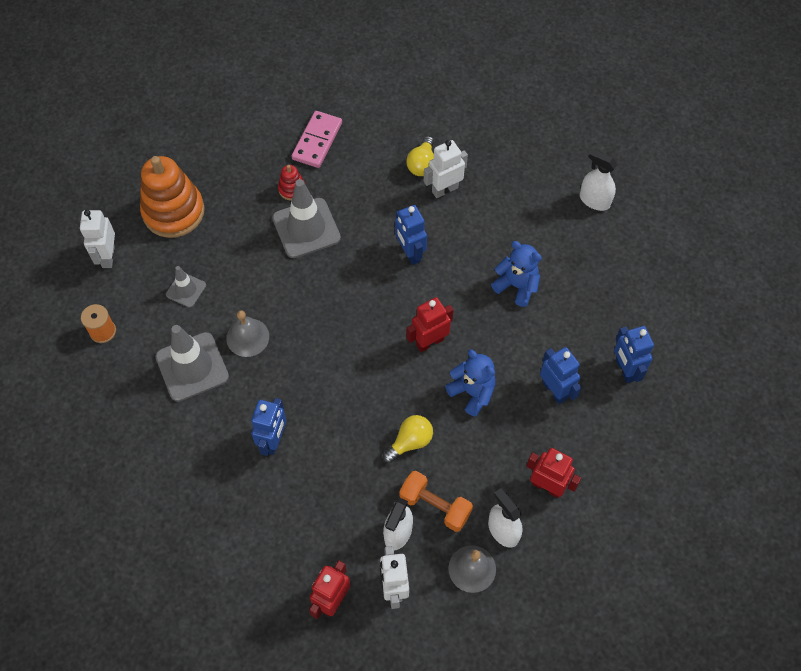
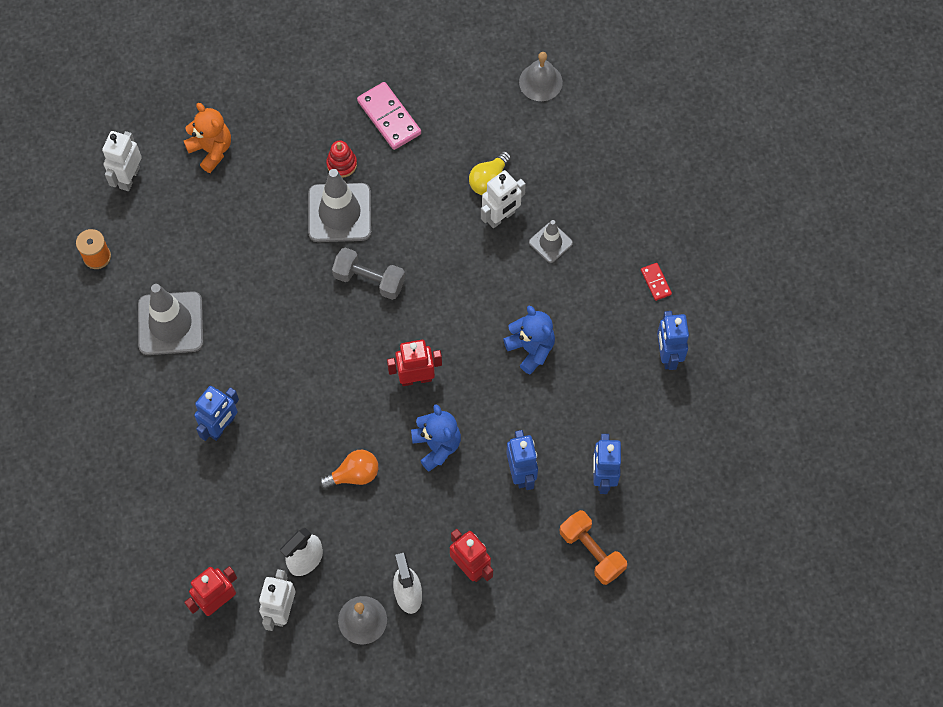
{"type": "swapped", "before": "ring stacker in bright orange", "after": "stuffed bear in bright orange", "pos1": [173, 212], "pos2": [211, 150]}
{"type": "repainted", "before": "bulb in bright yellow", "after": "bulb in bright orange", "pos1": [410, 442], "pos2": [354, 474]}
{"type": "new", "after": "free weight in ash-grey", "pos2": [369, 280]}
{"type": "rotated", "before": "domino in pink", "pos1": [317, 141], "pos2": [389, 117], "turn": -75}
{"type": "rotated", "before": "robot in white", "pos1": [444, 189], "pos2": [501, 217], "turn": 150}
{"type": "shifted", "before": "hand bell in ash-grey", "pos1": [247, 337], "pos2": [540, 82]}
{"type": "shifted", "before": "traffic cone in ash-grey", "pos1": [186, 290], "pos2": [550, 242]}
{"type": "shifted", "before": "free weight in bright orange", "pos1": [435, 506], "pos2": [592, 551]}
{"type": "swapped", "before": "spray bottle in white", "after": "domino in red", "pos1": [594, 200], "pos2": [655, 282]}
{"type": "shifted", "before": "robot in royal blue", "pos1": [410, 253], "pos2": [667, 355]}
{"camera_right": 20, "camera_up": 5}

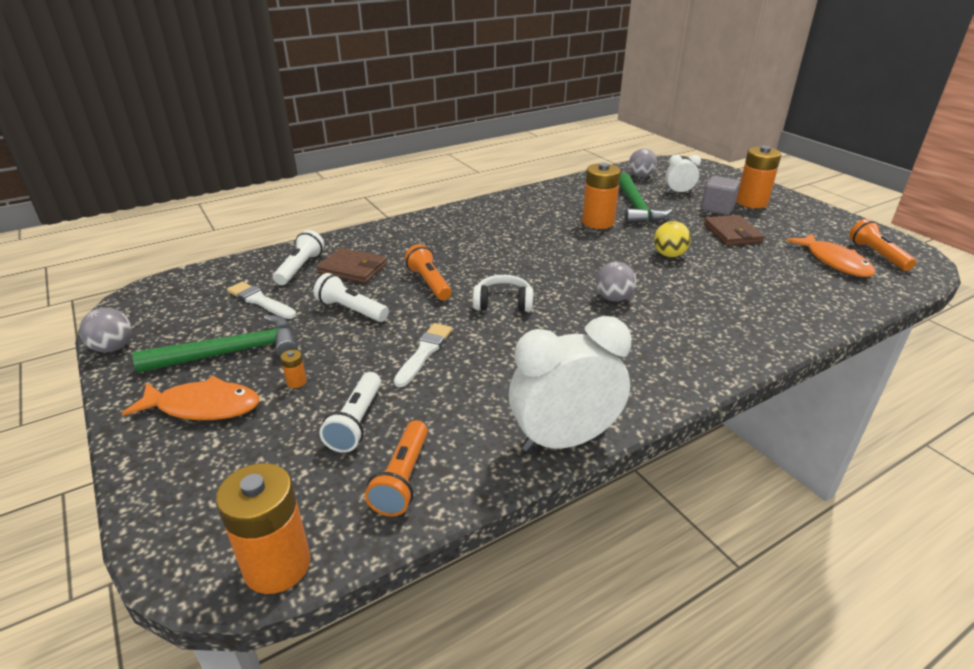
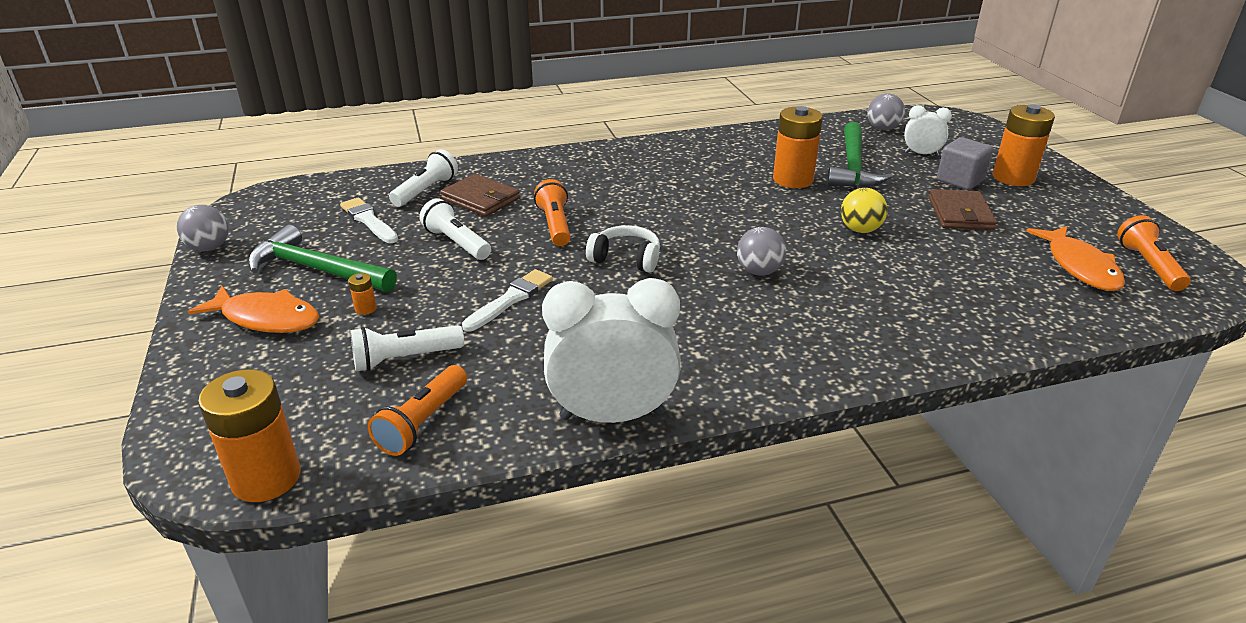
{"type": "rotated", "before": "carpenter's hammer in green", "pos1": [232, 352], "pos2": [317, 269], "turn": -150}
{"type": "rotated", "before": "pocket torch in white", "pos1": [356, 422], "pos2": [405, 359], "turn": 45}
{"camera_right": 15, "camera_up": 0}

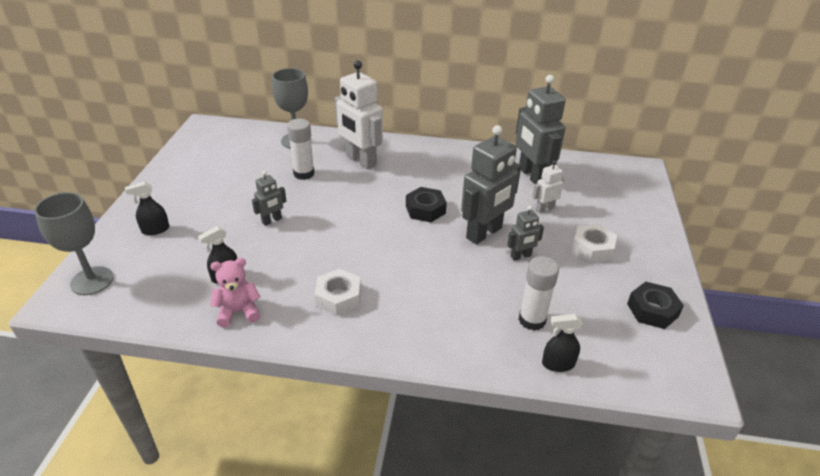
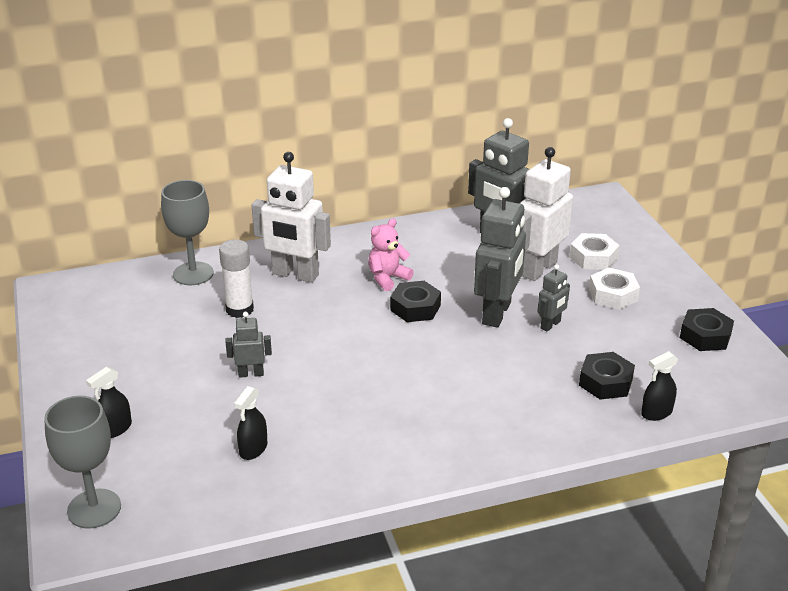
{"type": "rotated", "before": "robot in ash-grey", "pos1": [272, 220], "pos2": [251, 373], "turn": -120}
{"type": "shifted", "before": "stuffed bear in pink", "pos1": [238, 312], "pos2": [387, 278]}
{"type": "scaled", "before": "robot in white", "pos1": [544, 208], "pos2": [538, 269], "scale": 2.02}
{"type": "shifted", "before": "nut in white", "pos1": [338, 297], "pos2": [593, 258]}
{"type": "swapped", "before": "stick of glue in white", "after": "nut in ebony", "pos1": [532, 320], "pos2": [605, 382]}
{"camera_right": -25, "camera_up": -5}

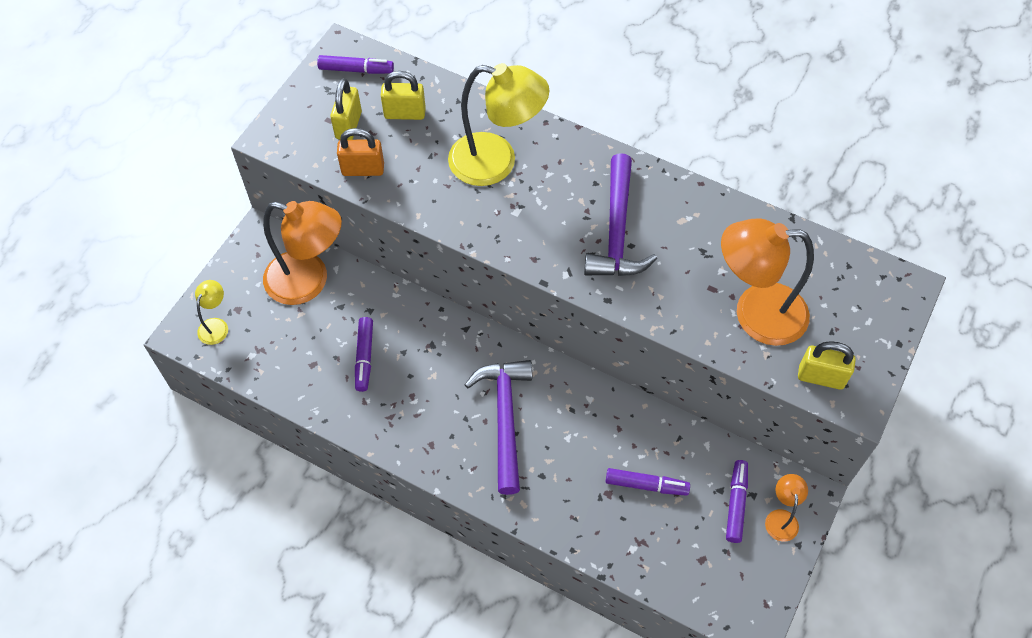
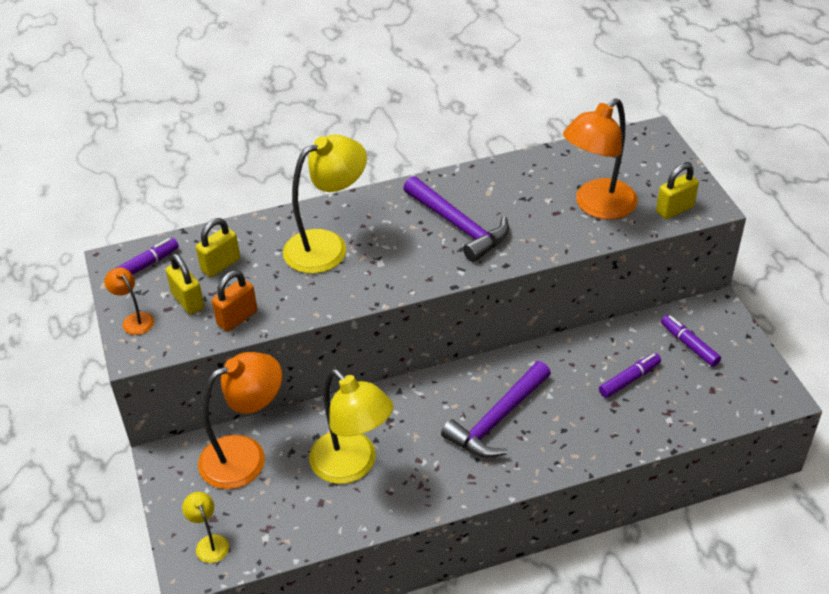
{"type": "shifted", "before": "desk lamp in bright orange", "pos1": [781, 518], "pos2": [134, 319]}
{"type": "swapped", "before": "felt pen in violet", "after": "desk lamp in bright yellow", "pos1": [364, 357], "pos2": [352, 466]}
{"type": "rotated", "before": "carpenter's hammer in violet", "pos1": [505, 419], "pos2": [497, 419], "turn": -90}
{"camera_right": -45, "camera_up": -15}

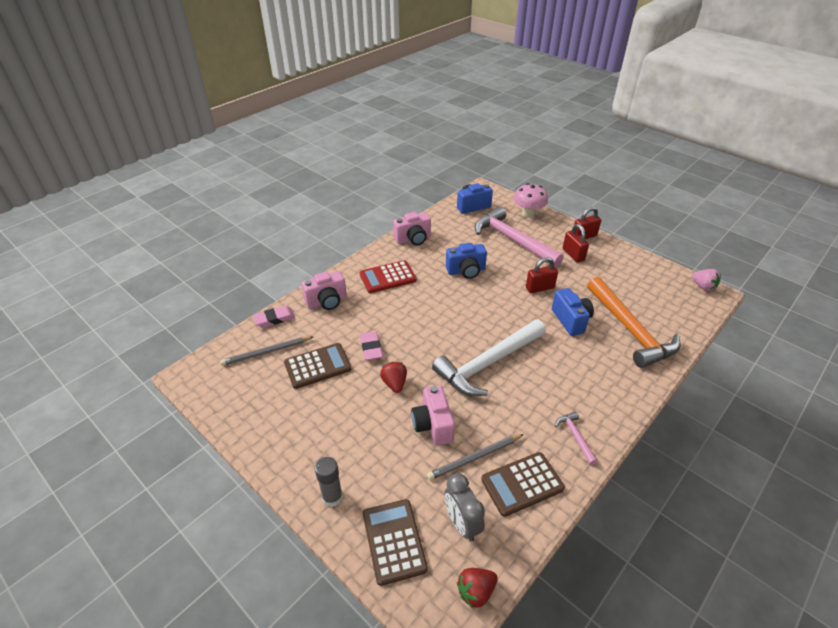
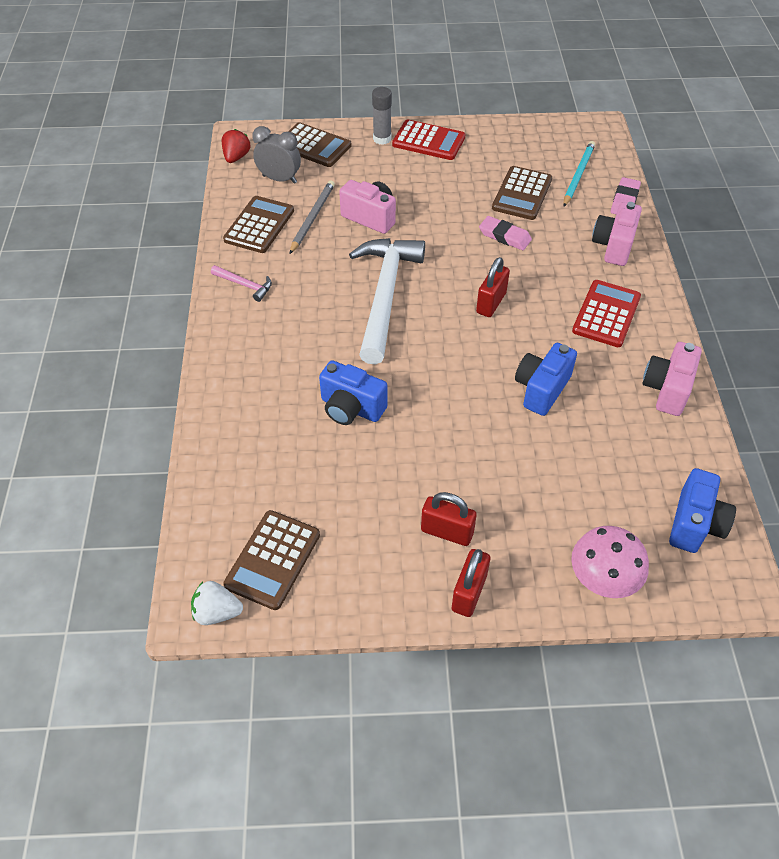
{"type": "repainted", "before": "toy strawberry in pink", "after": "toy strawberry in white", "pos1": [703, 287], "pos2": [217, 612]}
{"type": "new", "after": "pocket calculator in brown", "pos2": [273, 559]}
{"type": "new", "after": "pocket calculator in red", "pos2": [428, 141]}
{"type": "shifted", "before": "padlock in red", "pos1": [540, 288], "pos2": [491, 303]}
{"type": "repainted", "before": "wooden pencil in ash-grey", "after": "wooden pencil in turquoise", "pos1": [266, 352], "pos2": [578, 175]}
{"type": "gone", "before": "toy strawberry in red", "pos1": [394, 383]}
{"type": "gone", "before": "carpenter's hammer in pink", "pos1": [512, 240]}
{"type": "gone", "before": "carpenter's hammer in bright orange", "pos1": [630, 330]}
{"camera_right": 135, "camera_up": 10}

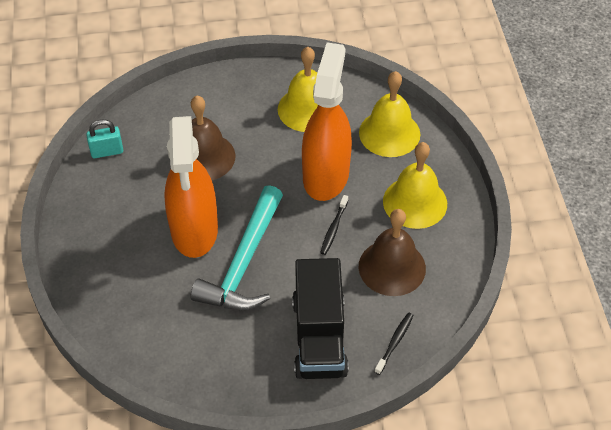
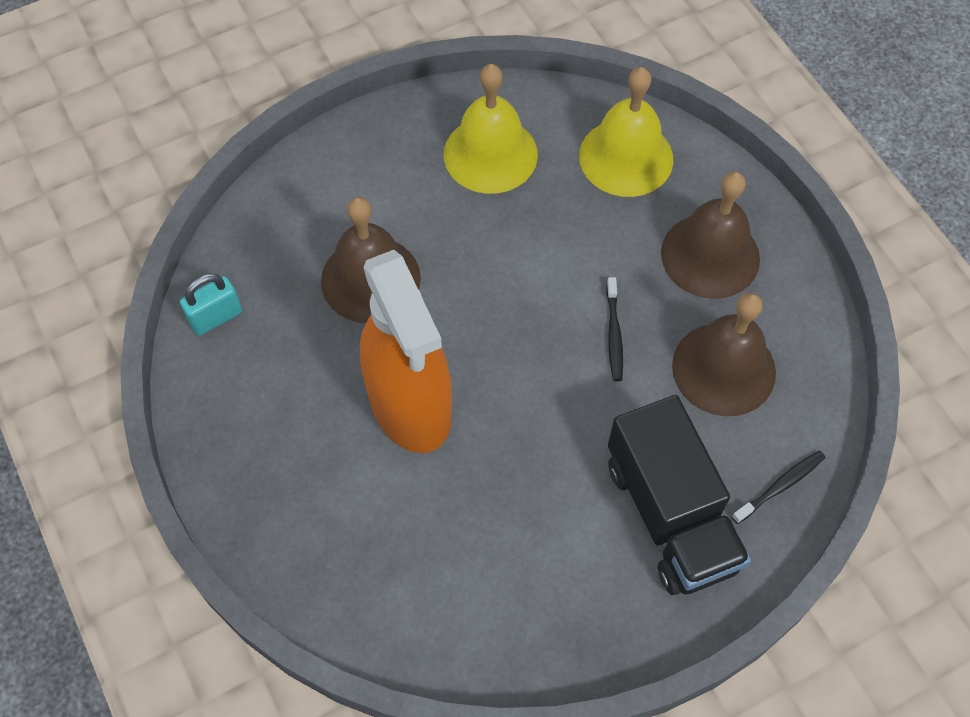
{"type": "repainted", "before": "hand bell in bright yellow", "after": "hand bell in brown", "pos1": [415, 202], "pos2": [710, 255]}
{"type": "rotated", "before": "toothbrush in ebony", "pos1": [395, 342], "pos2": [780, 486], "turn": 45}
{"type": "gone", "before": "carpenter's hammer in turquoise", "pos1": [243, 263]}
{"type": "gone", "before": "spray bottle in bright orange", "pos1": [326, 175]}
{"camera_right": -20, "camera_up": 10}

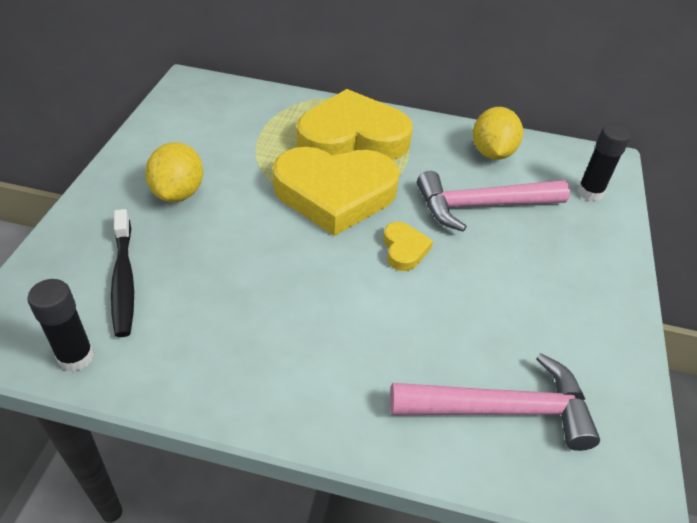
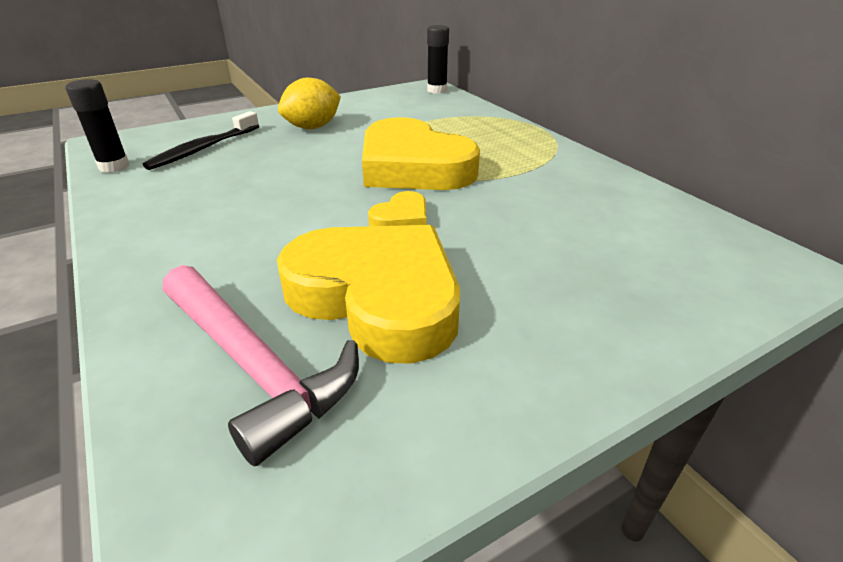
{"type": "shifted", "before": "heart in bright yellow", "pos1": [352, 138], "pos2": [377, 297]}
{"type": "shifted", "before": "stick of glue in ebony", "pos1": [589, 193], "pos2": [437, 90]}
{"type": "gone", "before": "carpenter's hammer in pink", "pos1": [481, 206]}
{"type": "gone", "before": "citrus fruit in bright yellow", "pos1": [492, 153]}
{"camera_right": 50, "camera_up": -10}

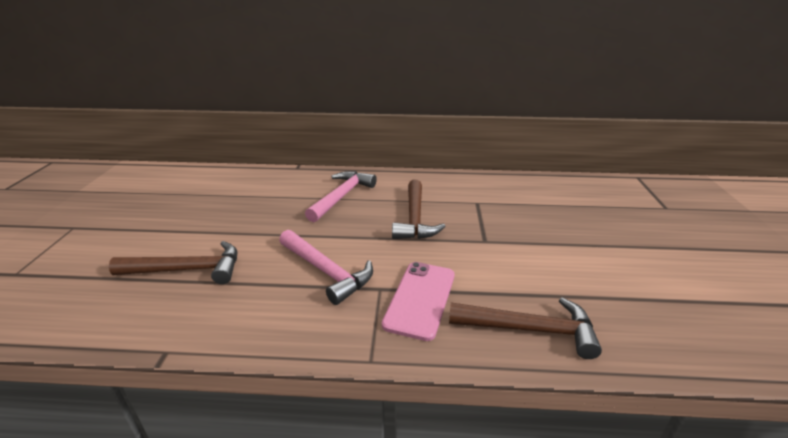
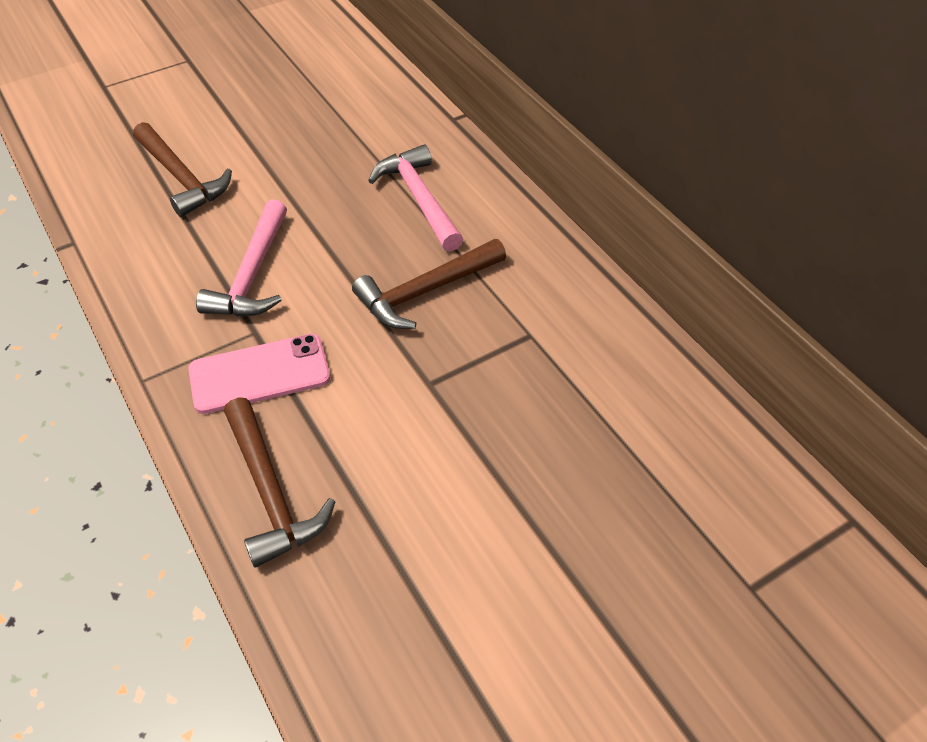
{"type": "rotated", "before": "carpenter's hammer in pink", "pos1": [342, 196], "pos2": [419, 199], "turn": -105}
{"camera_right": 55, "camera_up": 20}

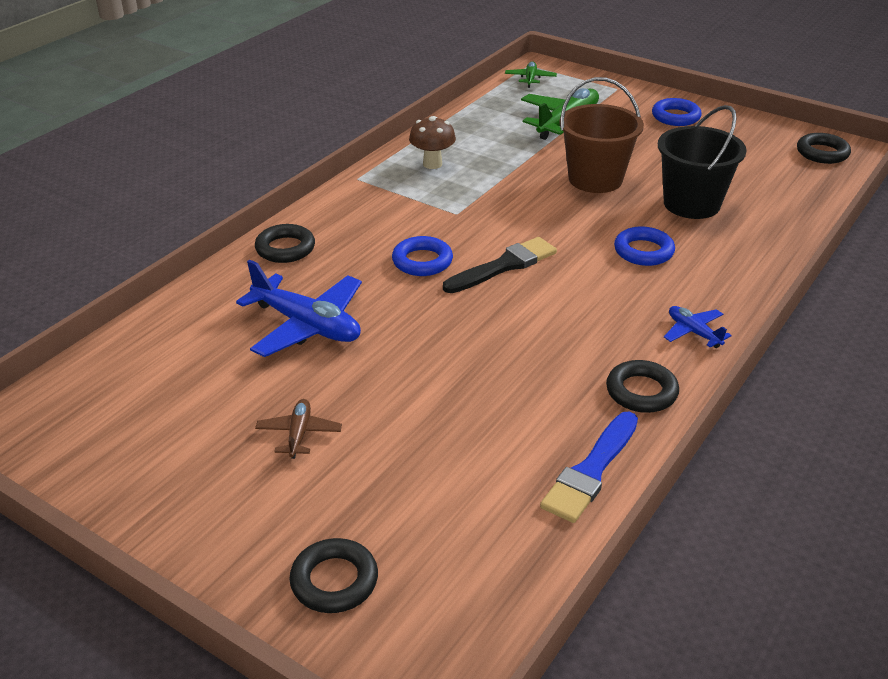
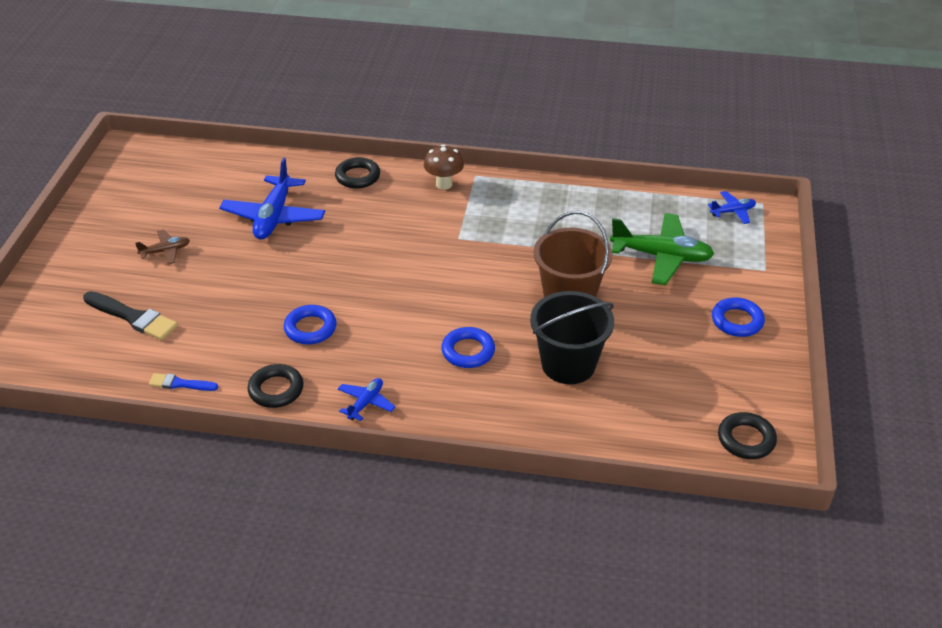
{"type": "shifted", "before": "paintbrush in ebony", "pos1": [503, 266], "pos2": [133, 317]}
{"type": "scaled", "before": "paintbrush in royal blue", "pos1": [591, 471], "pos2": [180, 384], "scale": 0.58}
{"type": "shifted", "before": "ring in royal blue", "pos1": [422, 261], "pos2": [310, 328]}
{"type": "shifted", "before": "mushroom in brown", "pos1": [432, 164], "pos2": [444, 184]}
{"type": "repainted", "before": "toy plane in green", "after": "toy plane in royal blue", "pos1": [530, 79], "pos2": [733, 212]}
{"type": "gone", "before": "ring in ebony", "pos1": [334, 581]}
{"camera_right": 65, "camera_up": 5}

